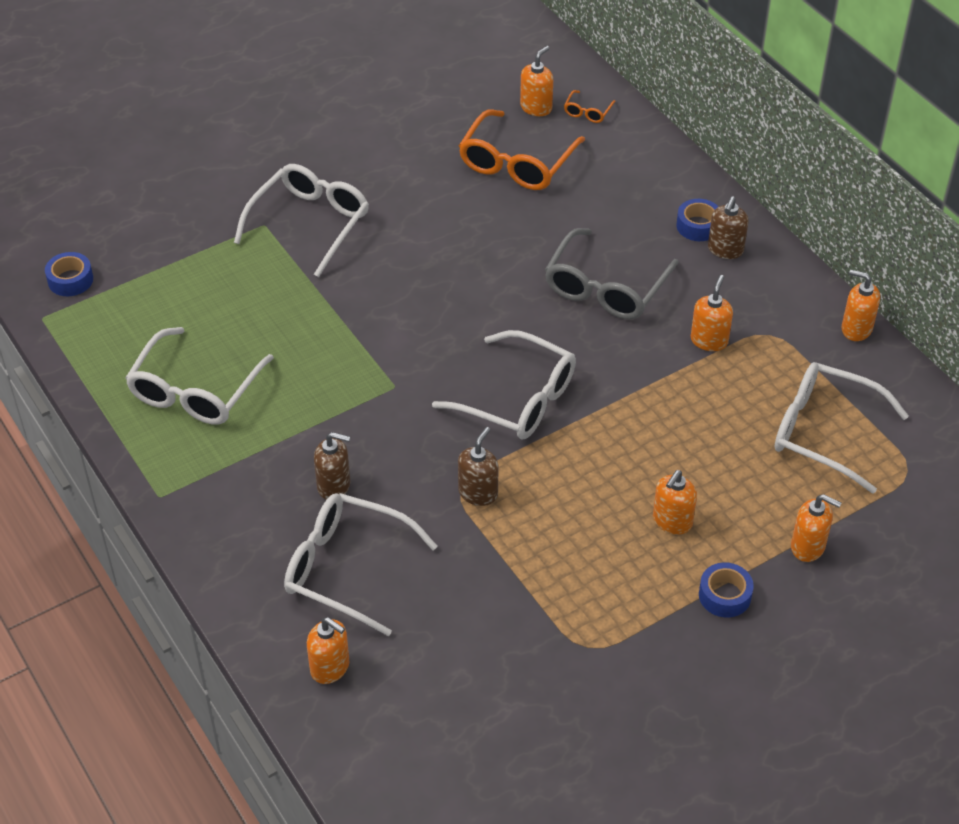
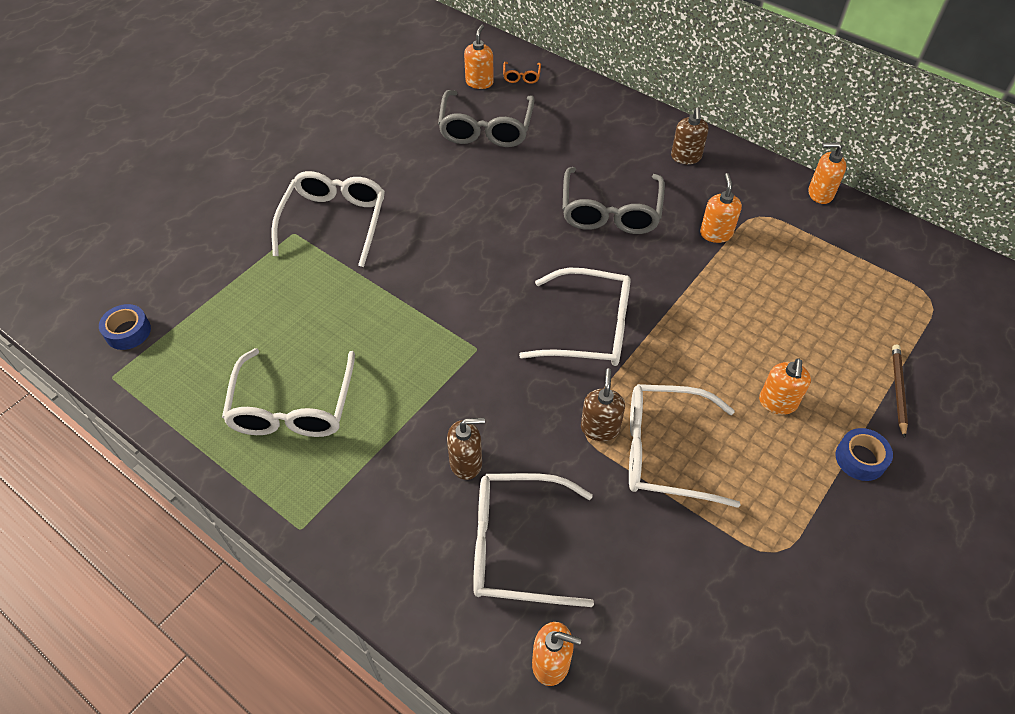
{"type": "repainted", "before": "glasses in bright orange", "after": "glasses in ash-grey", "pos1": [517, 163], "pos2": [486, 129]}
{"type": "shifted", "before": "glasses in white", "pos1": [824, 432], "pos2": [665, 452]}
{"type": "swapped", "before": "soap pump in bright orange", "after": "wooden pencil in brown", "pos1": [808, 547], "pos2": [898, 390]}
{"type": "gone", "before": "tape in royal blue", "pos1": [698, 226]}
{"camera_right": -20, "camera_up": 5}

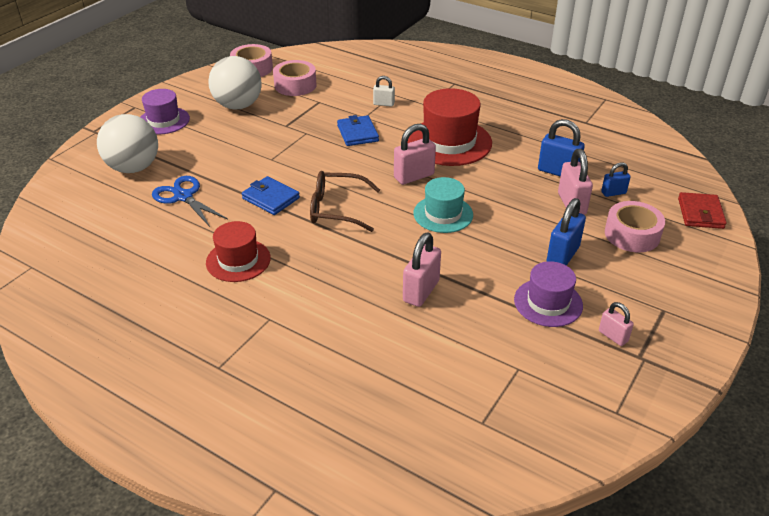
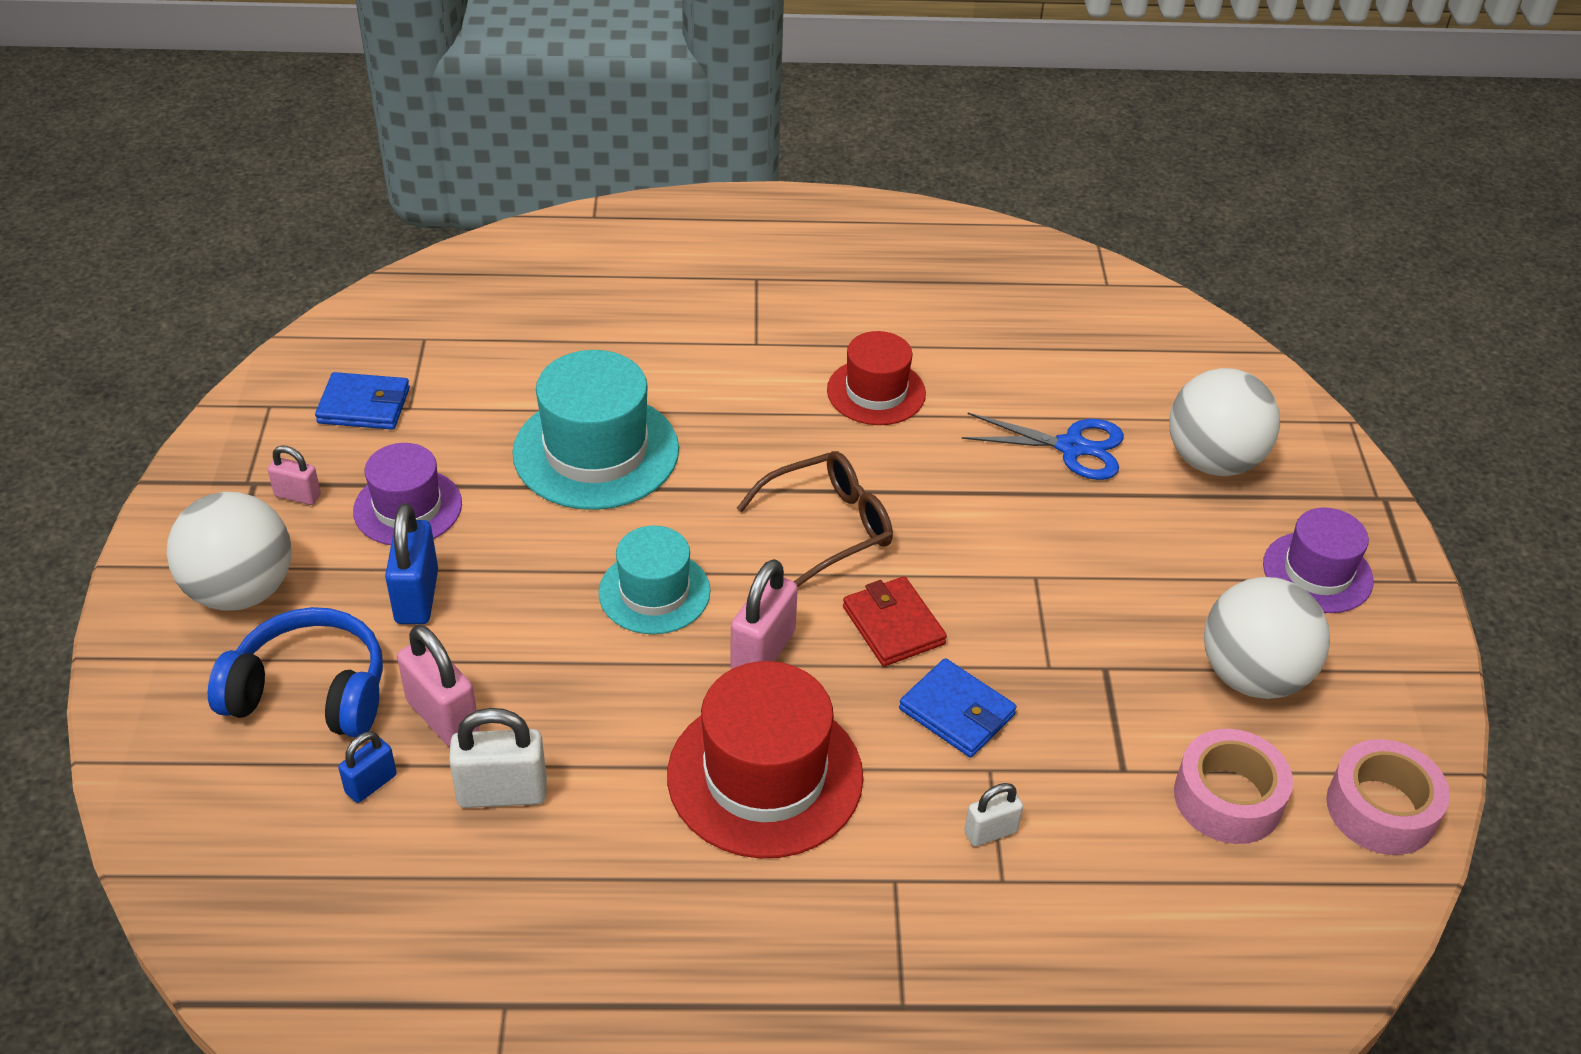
{"type": "new", "after": "ball in white", "pos2": [241, 590]}
{"type": "swapped", "before": "tape in pink", "after": "over-ear headphones in royal blue", "pos1": [632, 234], "pos2": [310, 692]}
{"type": "shifted", "before": "wallet in royal blue", "pos1": [270, 198], "pos2": [364, 405]}
{"type": "repainted", "before": "padlock in royal blue", "after": "padlock in white", "pos1": [558, 172], "pos2": [502, 793]}
{"type": "swapped", "before": "padlock in pink", "after": "hat in turquoise", "pos1": [421, 291], "pos2": [596, 451]}
{"type": "shifted", "before": "wallet in red", "pos1": [700, 213], "pos2": [893, 625]}
{"camera_right": 145, "camera_up": 5}

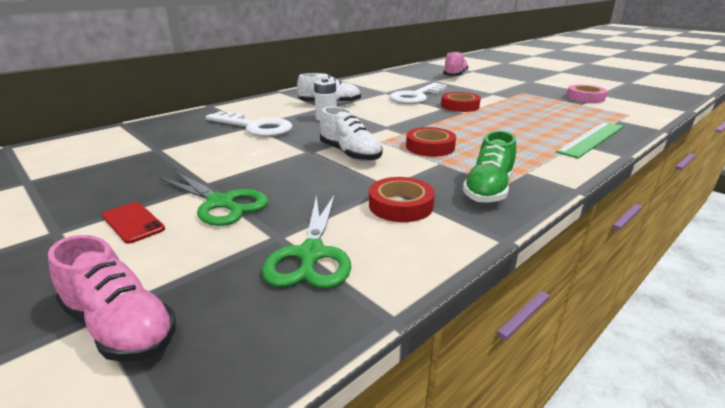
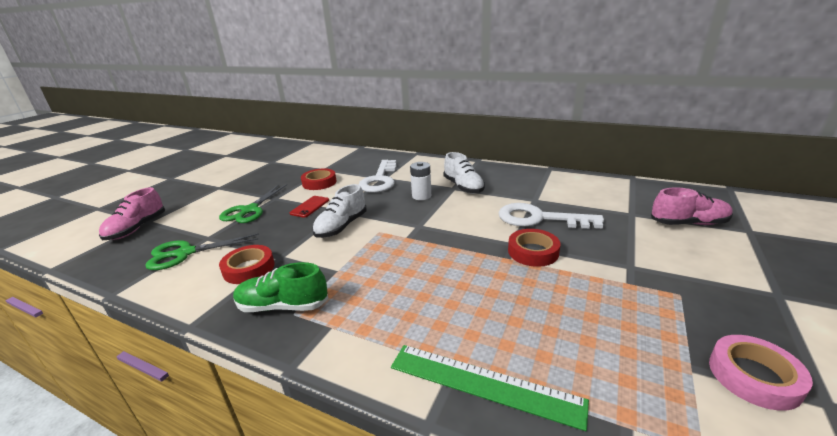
{"type": "shifted", "before": "smartphone in red", "pos1": [133, 222], "pos2": [310, 207]}
{"type": "shifted", "before": "tape in red", "pos1": [430, 147], "pos2": [319, 183]}
{"camera_right": 70, "camera_up": 0}

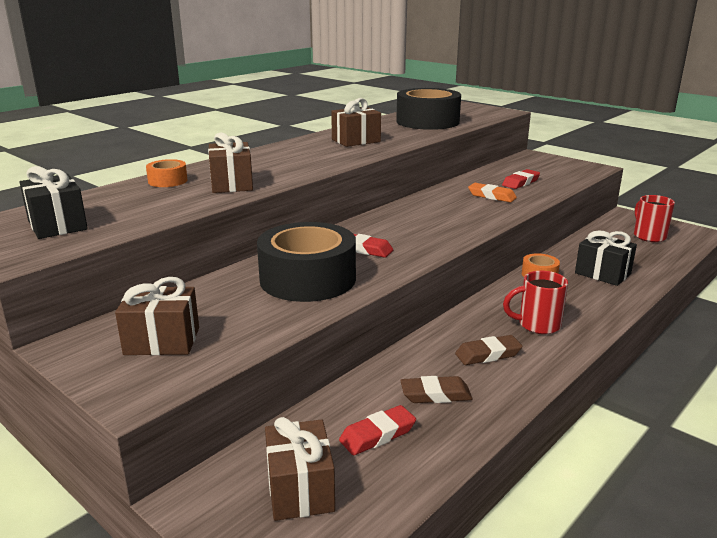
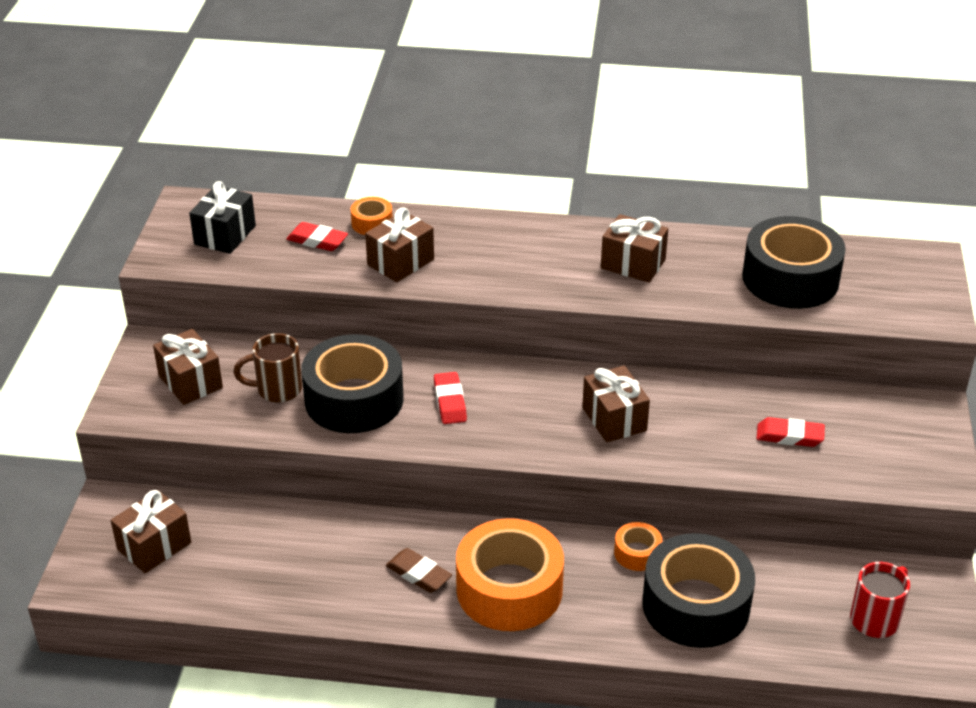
{"type": "new", "after": "tea mug in brown", "pos2": [277, 390]}
{"type": "shifted", "before": "gum eraser in red", "pos1": [377, 435], "pos2": [317, 241]}
{"type": "swapped", "before": "tea mug in red", "after": "tape in bright orange", "pos1": [537, 325], "pos2": [509, 589]}
{"type": "new", "after": "present in brown", "pos2": [614, 419]}
{"type": "swapped", "before": "present in ebony", "after": "tape in ebony", "pos1": [602, 273], "pos2": [696, 605]}
{"type": "gone", "before": "gum eraser in brown", "pos1": [435, 394]}
{"type": "gone", "before": "gum eraser in bright orange", "pos1": [492, 196]}
{"camera_right": 55, "camera_up": 15}

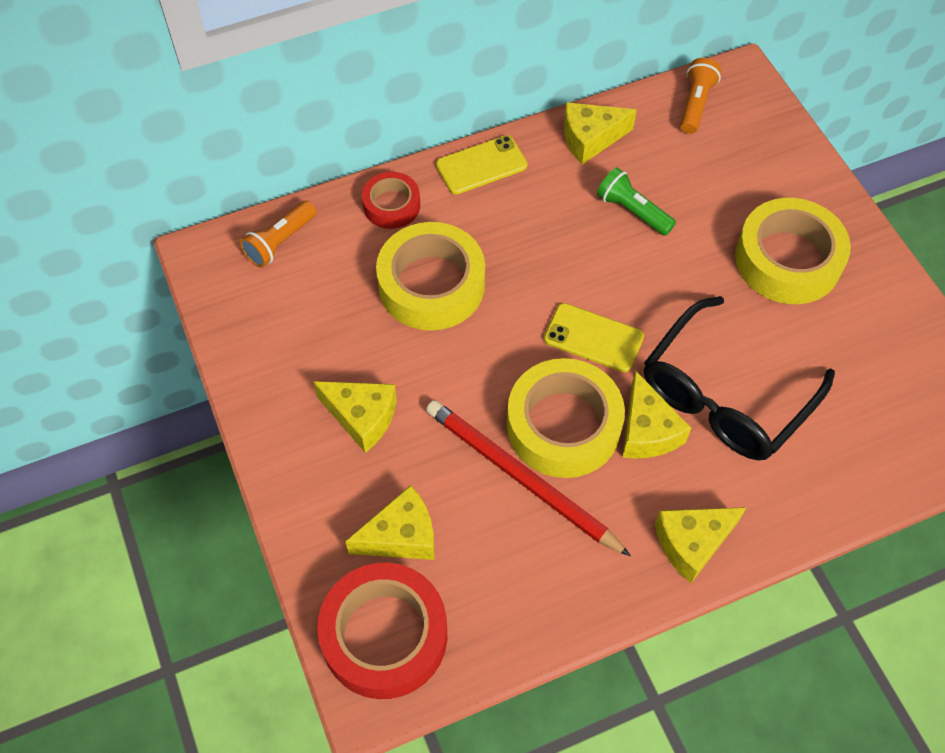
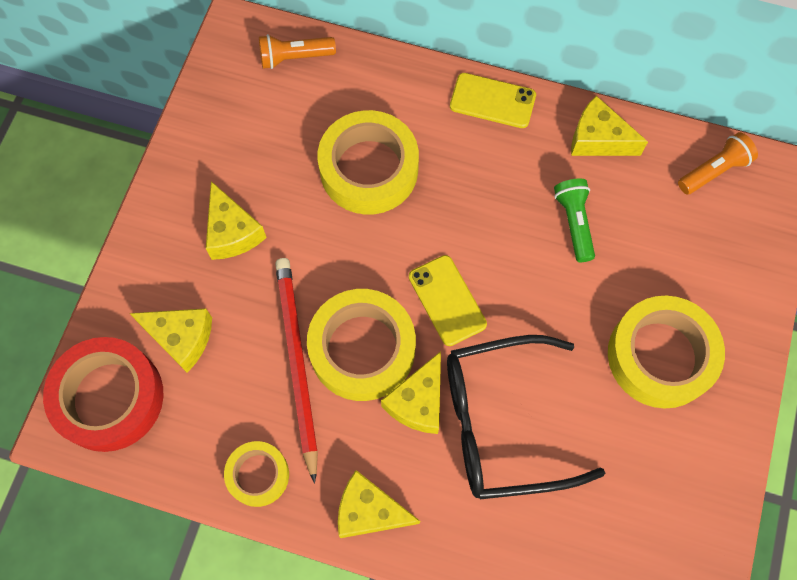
{"type": "new", "after": "tape in bright yellow", "pos2": [258, 475]}
{"type": "gone", "before": "tape in red", "pos1": [391, 205]}
{"camera_right": 40, "camera_up": 10}

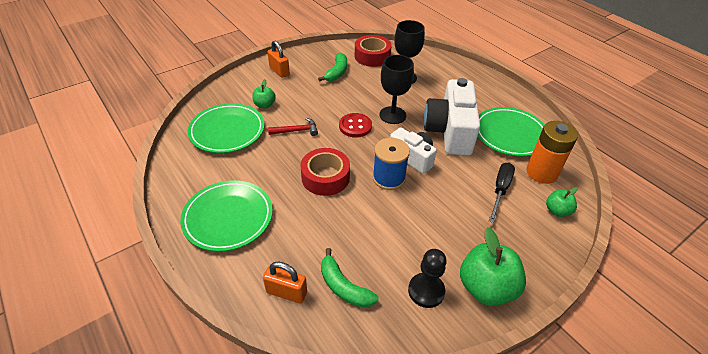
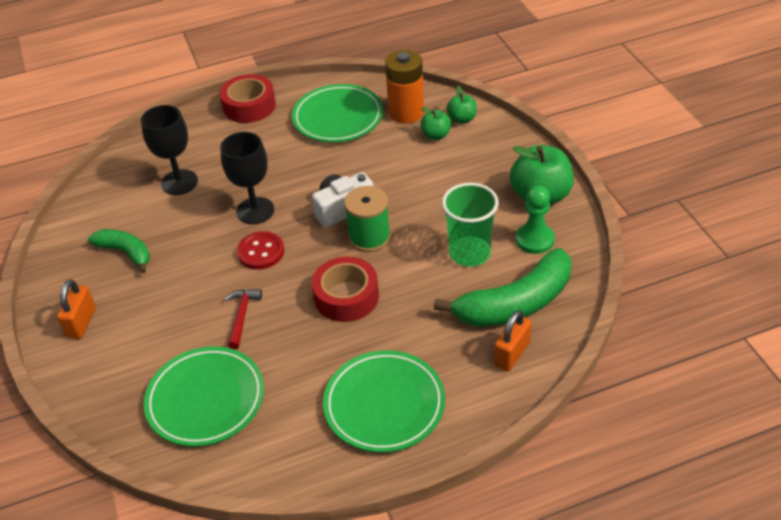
{"type": "rotated", "before": "padlock in bright orange", "pos1": [279, 71], "pos2": [81, 323], "turn": -60}
{"type": "shifted", "before": "tape in red", "pos1": [372, 56], "pos2": [249, 106]}
{"type": "repainted", "before": "spool in royal blue", "after": "spool in green", "pos1": [389, 178], "pos2": [369, 237]}
{"type": "shifted", "before": "apple in green", "pos1": [264, 105], "pos2": [436, 135]}
{"type": "scaled", "before": "toy banana in green", "pos1": [344, 287], "pos2": [515, 303], "scale": 1.73}
{"type": "new", "after": "tumbler in green", "pos2": [469, 253]}
{"type": "repainted", "before": "chess pawn in ebony", "after": "chess pawn in green", "pos1": [426, 291], "pos2": [534, 240]}
{"type": "gone", "before": "photo camera in white", "pos1": [449, 131]}
{"type": "gone", "before": "screwdriver in ebony", "pos1": [500, 190]}
{"camera_right": -70, "camera_up": 0}

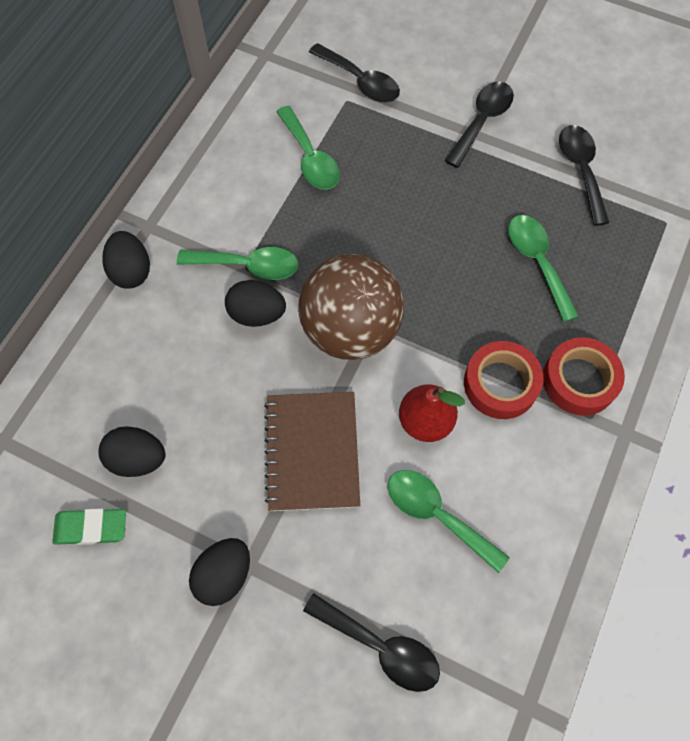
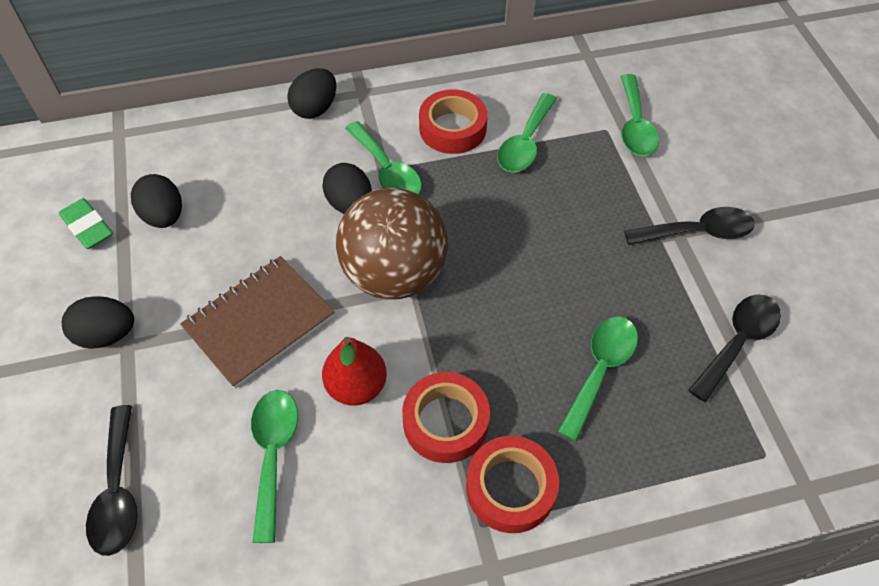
{"type": "new", "after": "tape in red", "pos2": [452, 128]}
{"type": "repainted", "before": "tablespoon in ebony", "after": "tablespoon in green", "pos1": [360, 81], "pos2": [635, 126]}
{"camera_right": 50, "camera_up": -10}

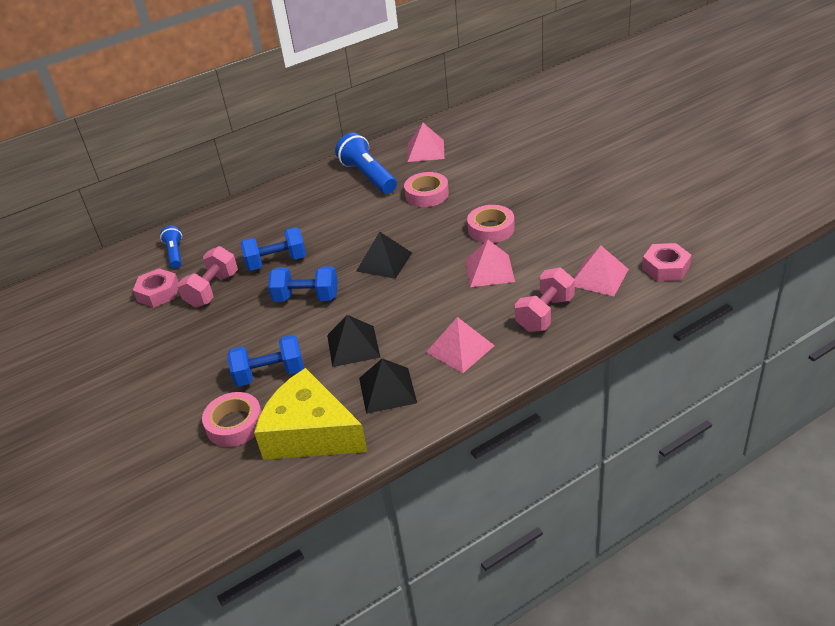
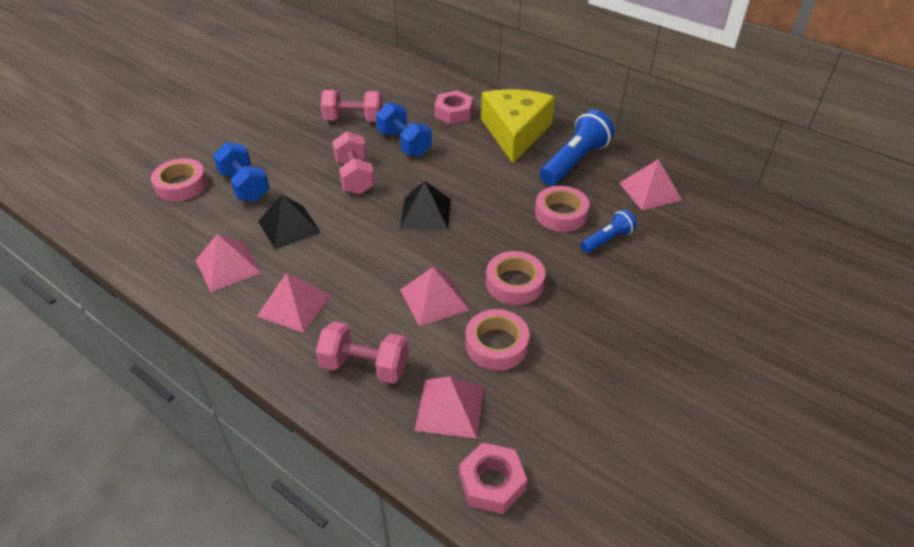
{"type": "repainted", "before": "pyramid shape in ebony", "after": "pyramid shape in pink", "pos1": [387, 390], "pos2": [228, 266]}
{"type": "repainted", "before": "free weight in royal blue", "after": "free weight in pink", "pos1": [306, 298], "pos2": [355, 177]}
{"type": "shifted", "before": "nut in pink", "pos1": [158, 293], "pos2": [453, 113]}
{"type": "new", "after": "tape in pink", "pos2": [496, 345]}
{"type": "shifted", "before": "cheese wedge in bright yellow", "pos1": [310, 433], "pos2": [515, 132]}
{"type": "shifted", "before": "pocket torch in royal blue", "pos1": [175, 254], "pos2": [607, 239]}
{"camera_right": 65, "camera_up": 5}

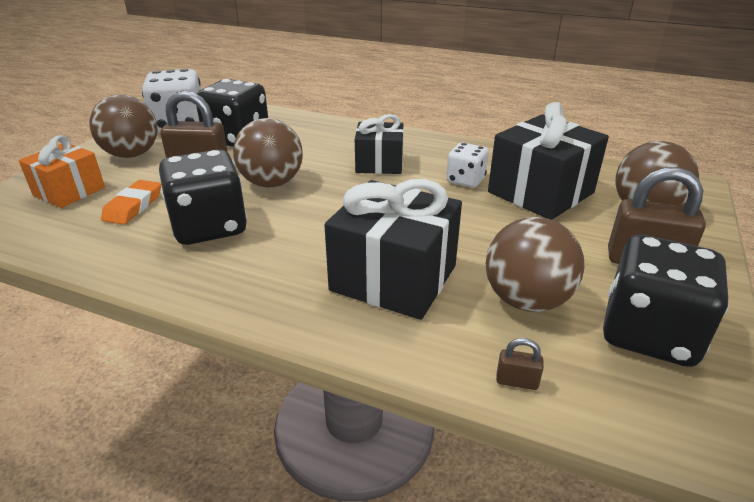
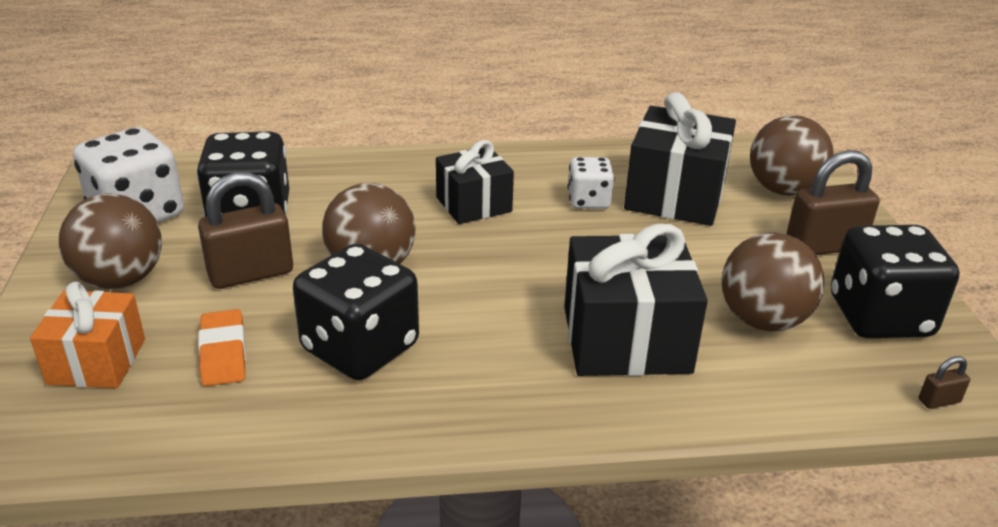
{"type": "shifted", "before": "padlock in brown", "pos1": [517, 381], "pos2": [939, 401]}
{"camera_right": -30, "camera_up": 0}

